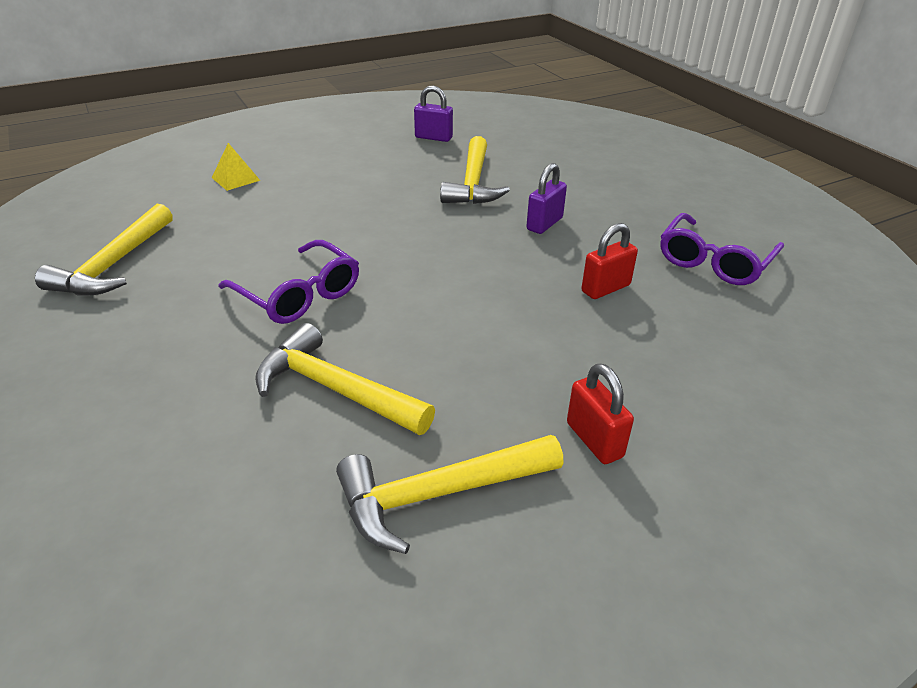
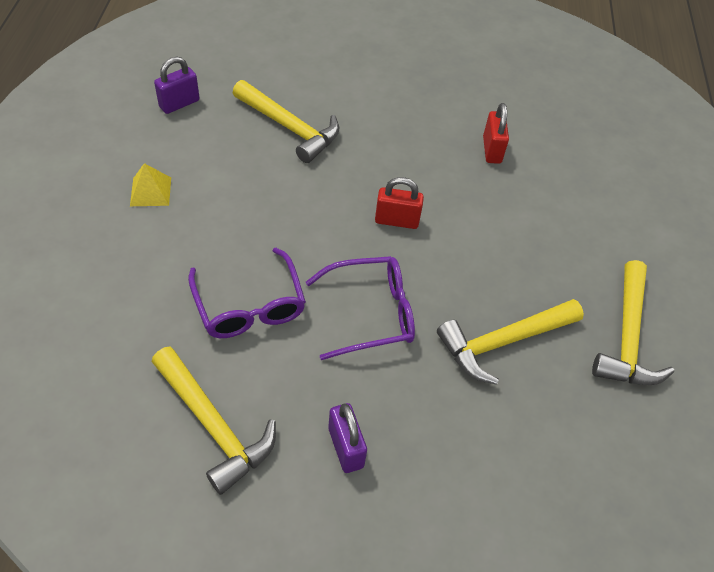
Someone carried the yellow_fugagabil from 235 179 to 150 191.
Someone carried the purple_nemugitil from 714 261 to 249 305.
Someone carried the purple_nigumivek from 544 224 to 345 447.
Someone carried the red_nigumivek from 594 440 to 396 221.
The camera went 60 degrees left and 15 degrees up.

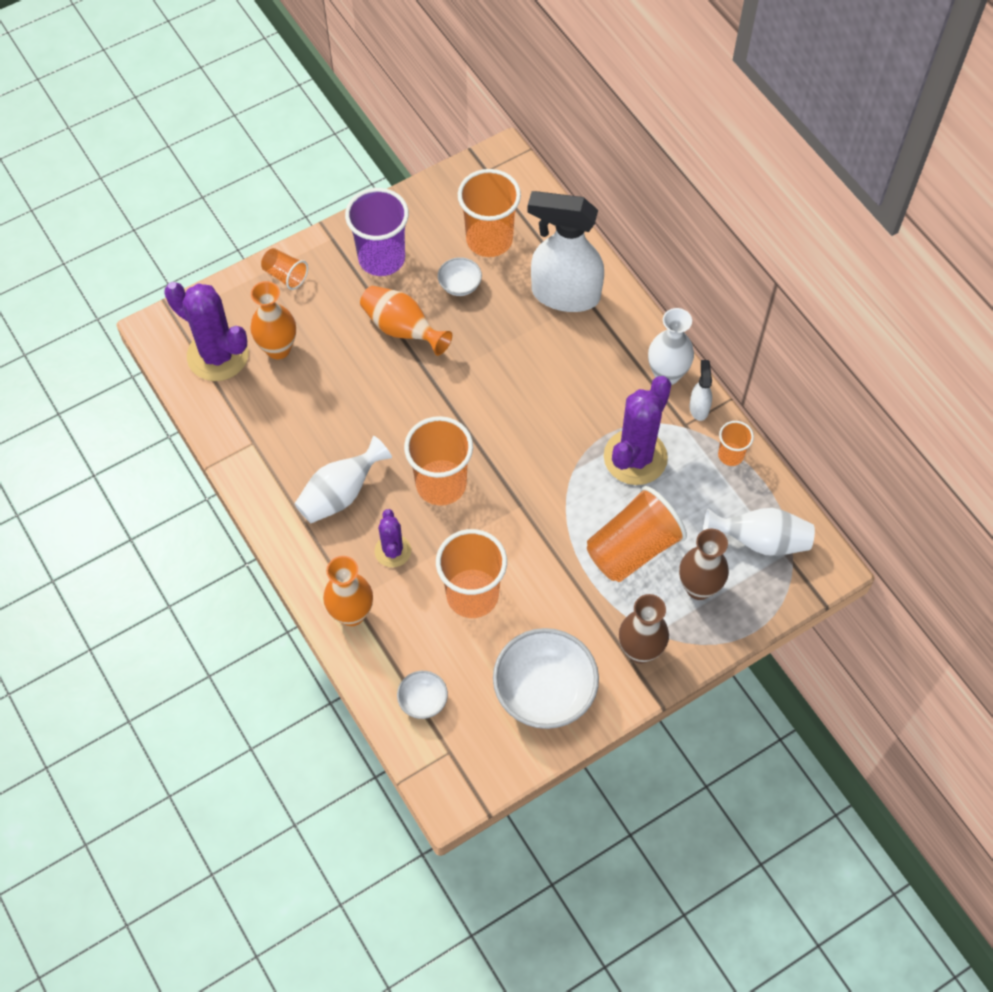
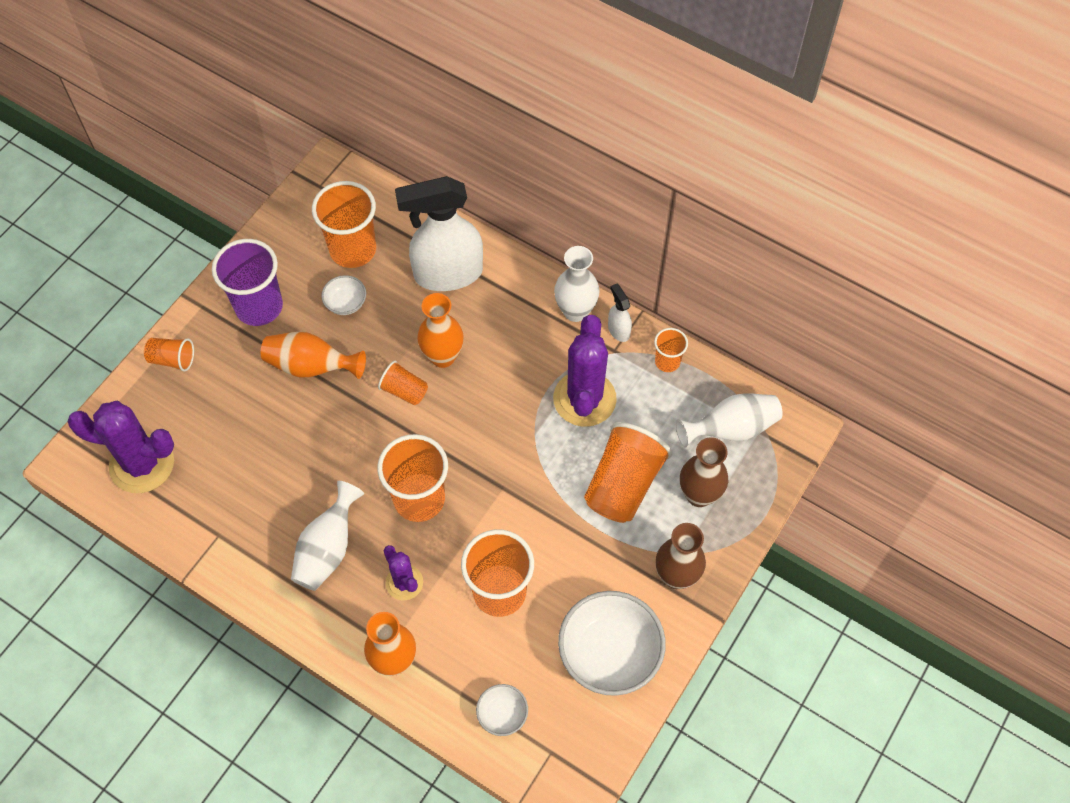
Someone put down the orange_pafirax at 404 391.
Someone carried the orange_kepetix from 278 349 to 443 356.
The camera went 25 degrees left and 0 degrees up.

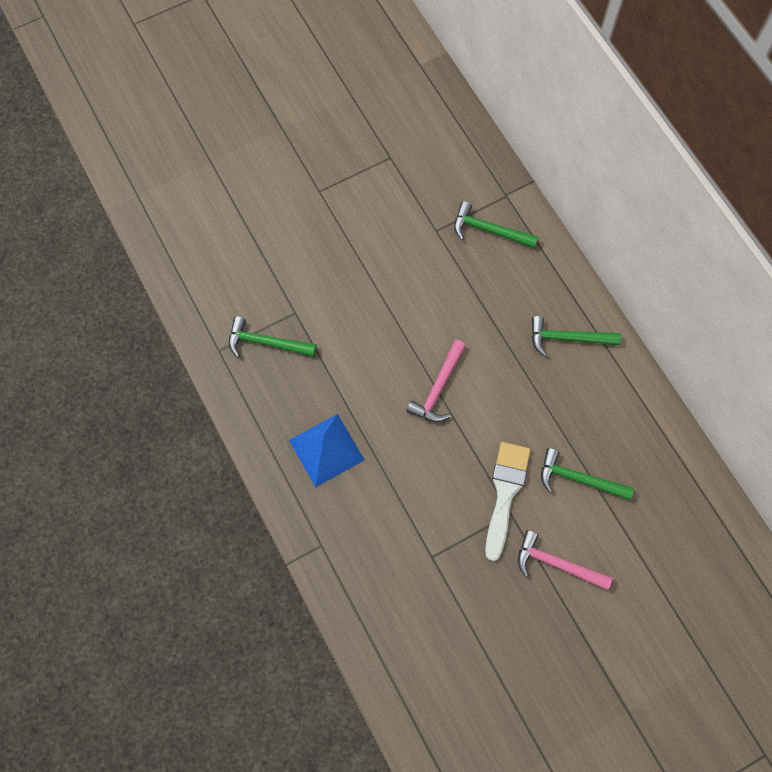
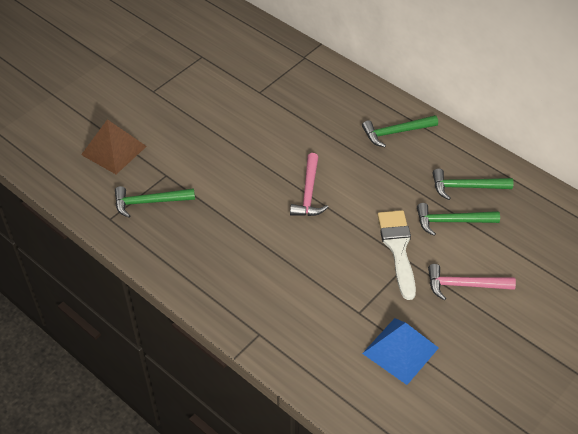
Someone put down the brown_fugagabil at 114 150.
Someone carried the blue_fugagabil from 326 450 to 400 350.
Someone carried the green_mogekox from 488 230 to 465 187.
The camera went 20 degrees left and 20 degrees down.

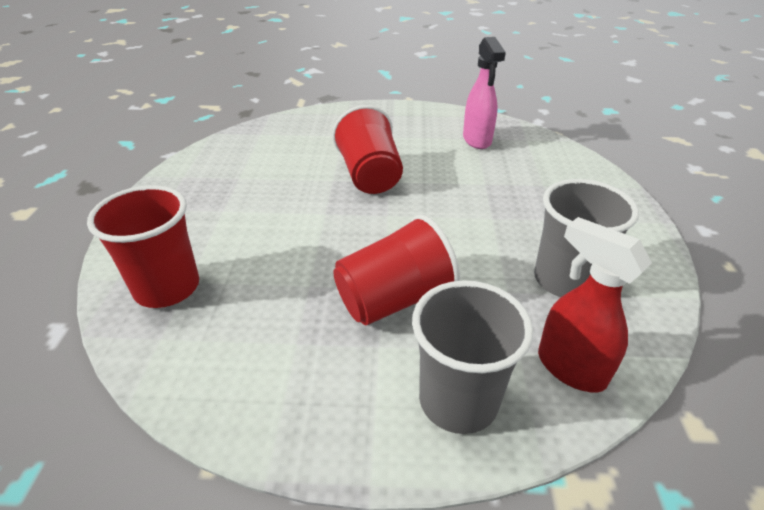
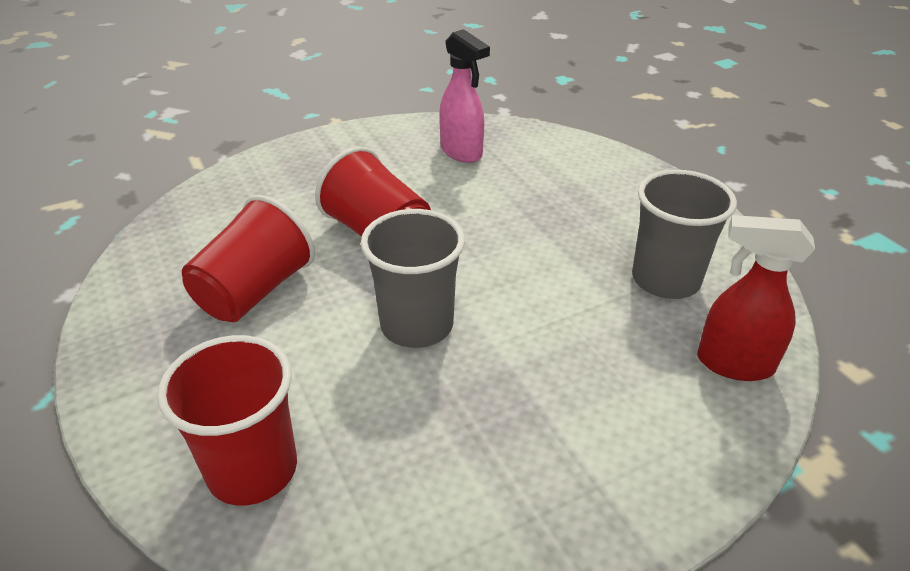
Someone carried the red_pafirax from 394 300 to 255 291.
Someone carried the grey_pafirax from 458 400 to 417 325.
The camera went 30 degrees left and 0 degrees up.

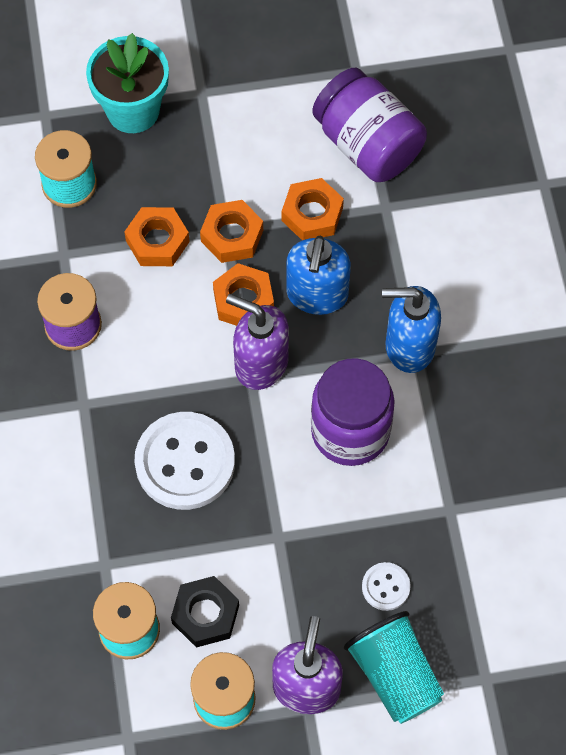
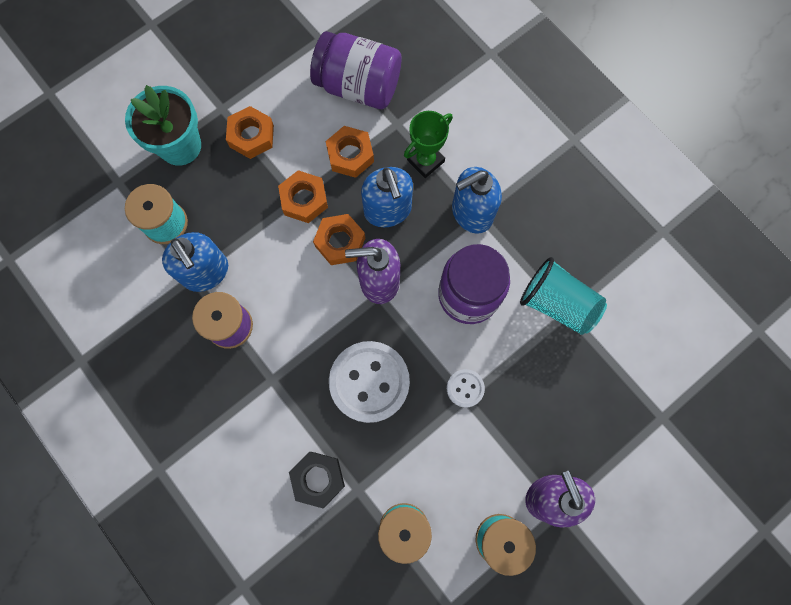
Someone put down the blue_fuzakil at 206 272.
Someone carried the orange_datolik from 157 241 to 251 136.
Someone carried the black_datolik from 205 614 to 318 479.
Someone put down the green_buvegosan at 425 161.
Someone carried the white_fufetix from 385 587 to 465 388.
Someone carried the turquoise_pafirax from 395 675 to 557 303.
The camera went 30 degrees left and 10 degrees up.

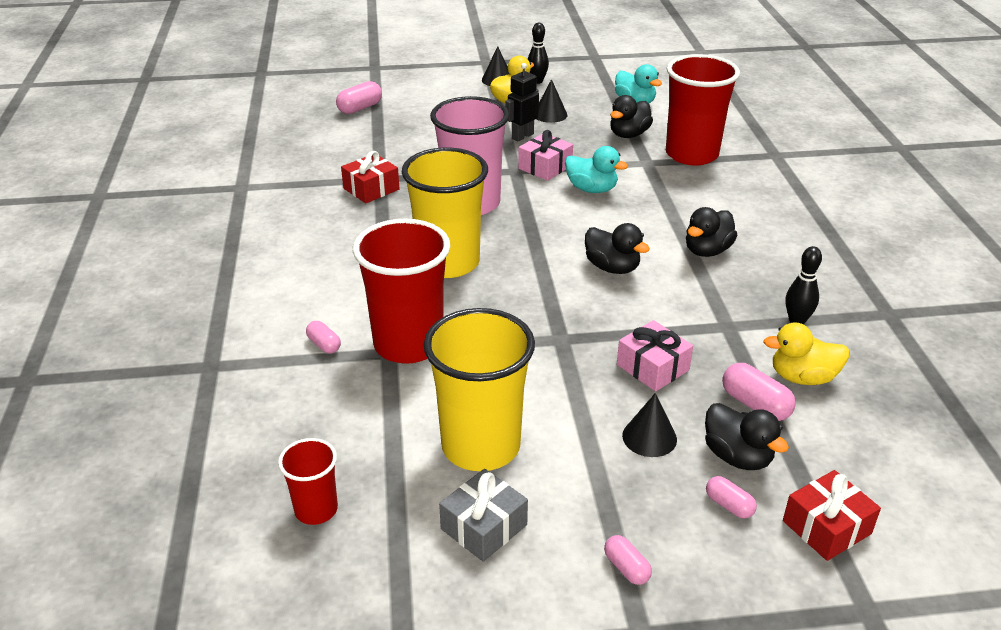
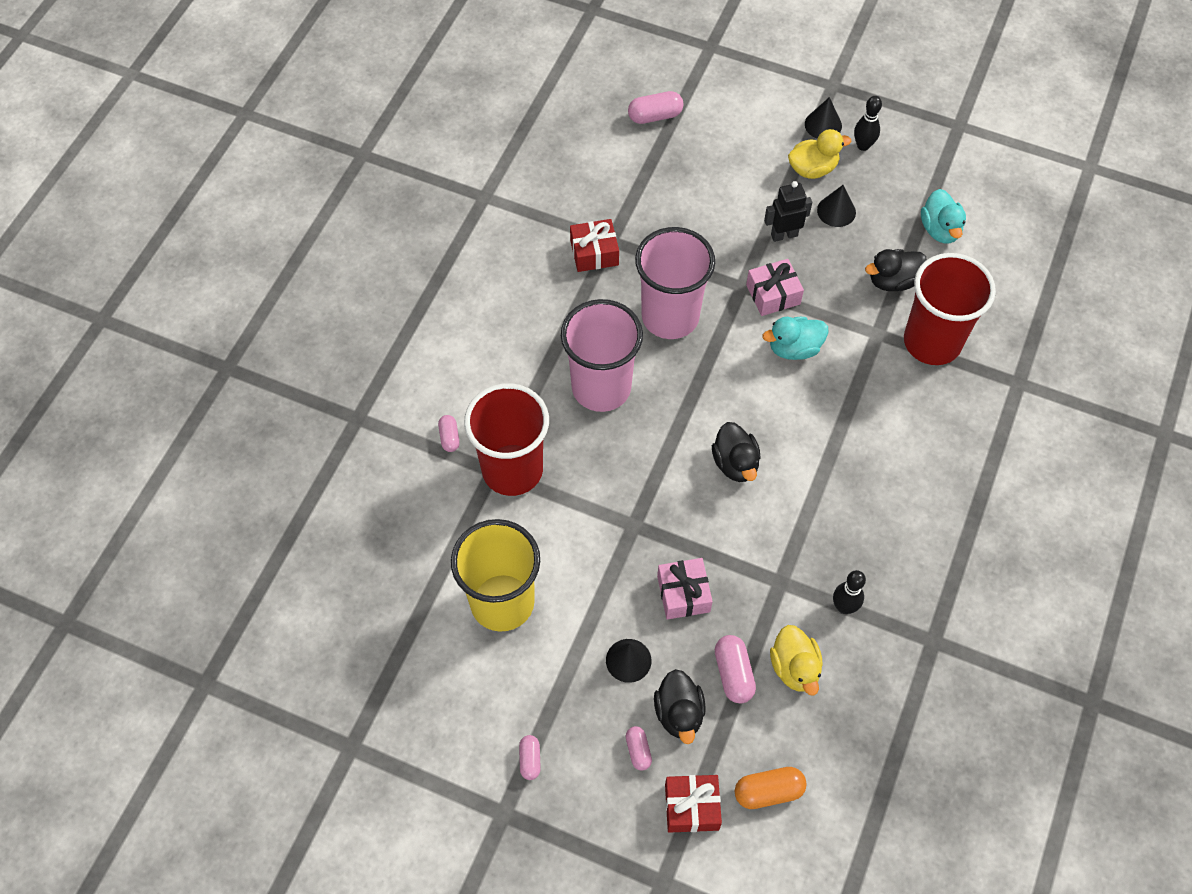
Someone repainted the yellow_pafirax at 448 263, which became the pink_pafirax at 601 387.
Someone put down the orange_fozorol at 768 792.
Someone rotated the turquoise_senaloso at 592 189 by 105 degrees clockwise.
Someone rotated the yellow_senaloso at 802 377 by 135 degrees counterclockwise.
Someone took away the red_pafirax at 316 510.
Someone took away the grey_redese at 484 527.
Someone took away the black_senaloso at 707 251.
The camera went 30 degrees right and 25 degrees up.

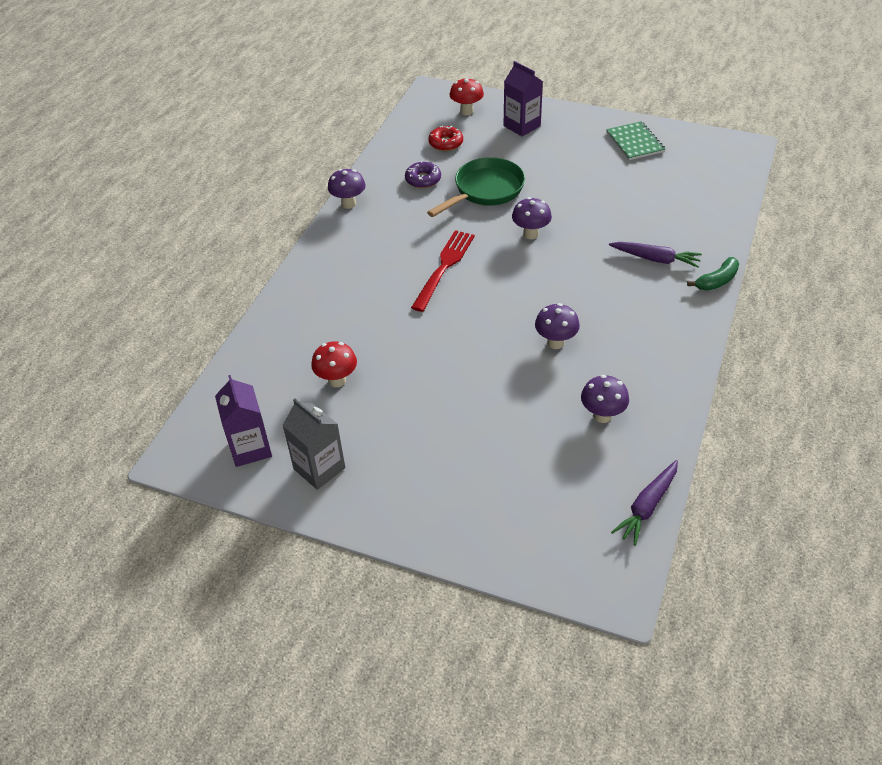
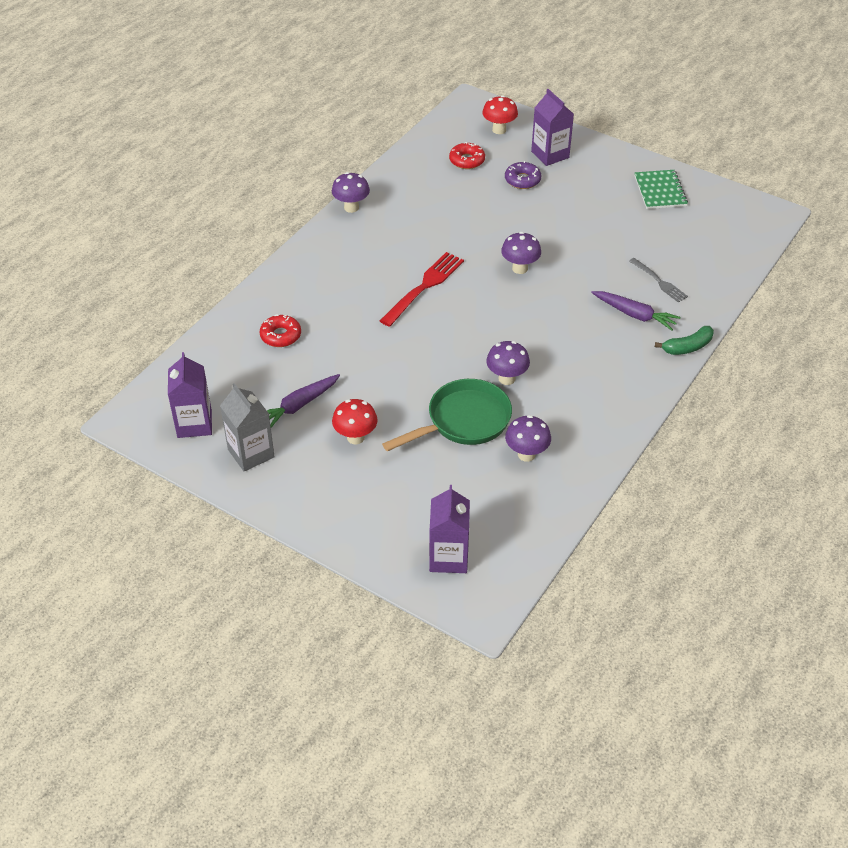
Someone put down the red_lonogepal at 280 335.
Someone carried the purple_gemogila from 647 506 to 299 405.
Someone carried the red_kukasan from 337 380 to 355 437.
Someone carried the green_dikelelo from 485 190 to 463 421.
Someone put down the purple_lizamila at 448 557.
Someone carried the purple_lonogepal from 423 179 to 522 180.
Someone put down the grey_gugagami at 659 281.
The camera went 10 degrees right and 0 degrees up.

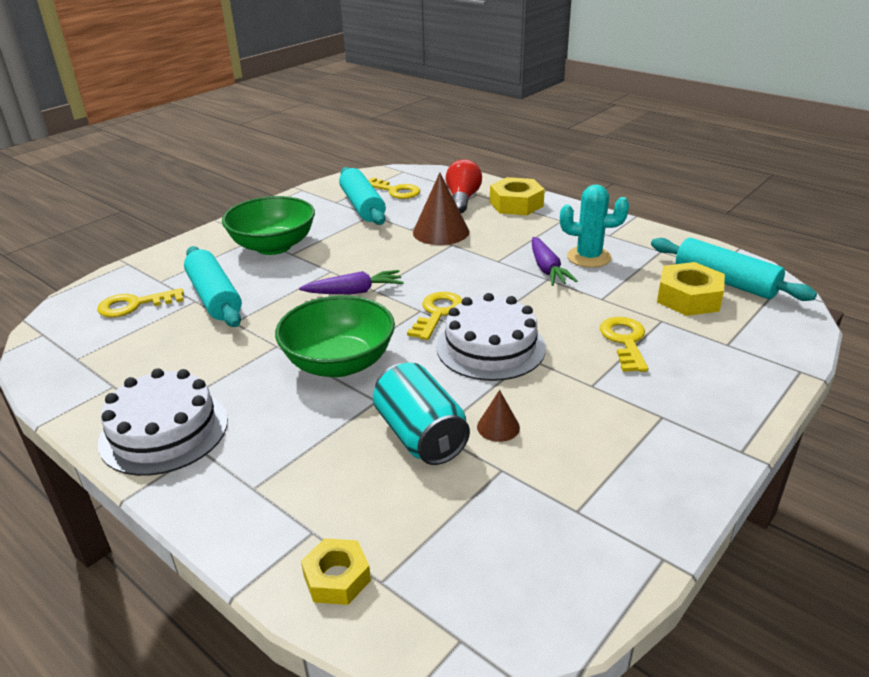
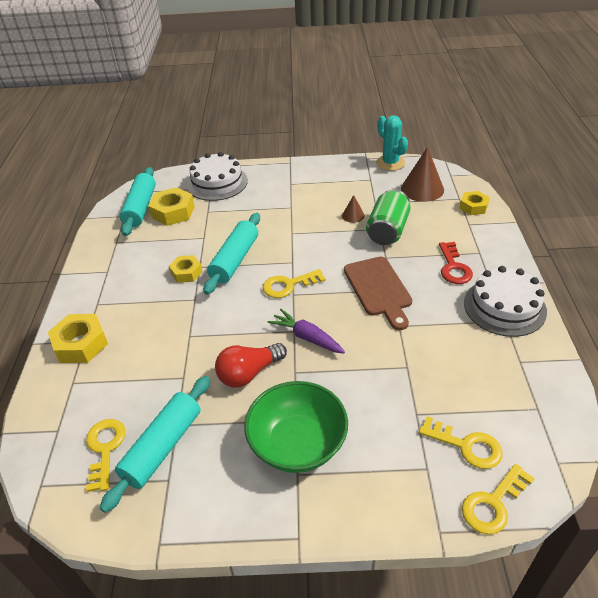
Someone swapped the purple_gemogila at 547 269 for the yellow_datolik at 186 272.
Someone carried the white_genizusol from 490 347 to 217 183.
Someone carried the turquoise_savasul from 215 297 to 234 260.
Someone carried the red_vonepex from 462 199 to 249 373.
Someone swapped the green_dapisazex at 339 363 for the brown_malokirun at 379 289.
Someone repainted the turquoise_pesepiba at 420 436, which became the green_pesepiba at 387 231.
Someone carried the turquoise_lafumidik from 589 257 to 390 163.
Someone carried the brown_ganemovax from 441 232 to 422 189.
Someone put down the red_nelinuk at 453 267.
Someone carried the yellow_nelinuk from 624 341 to 493 504.
The camera went 130 degrees left and 10 degrees up.

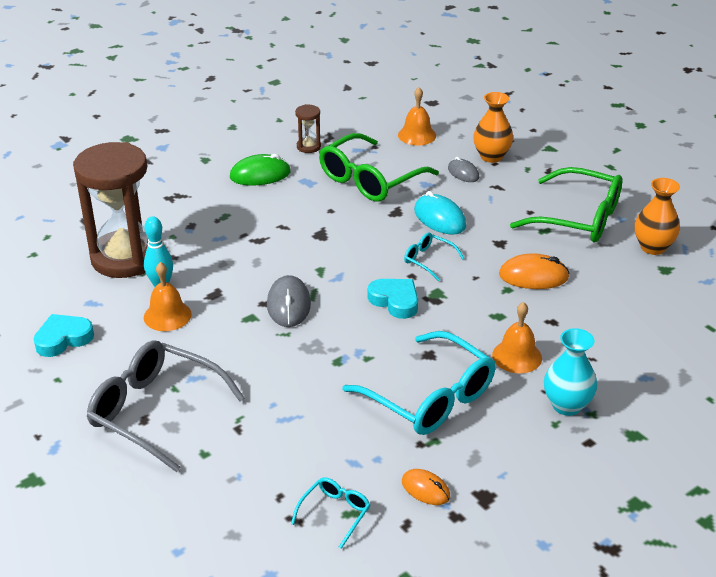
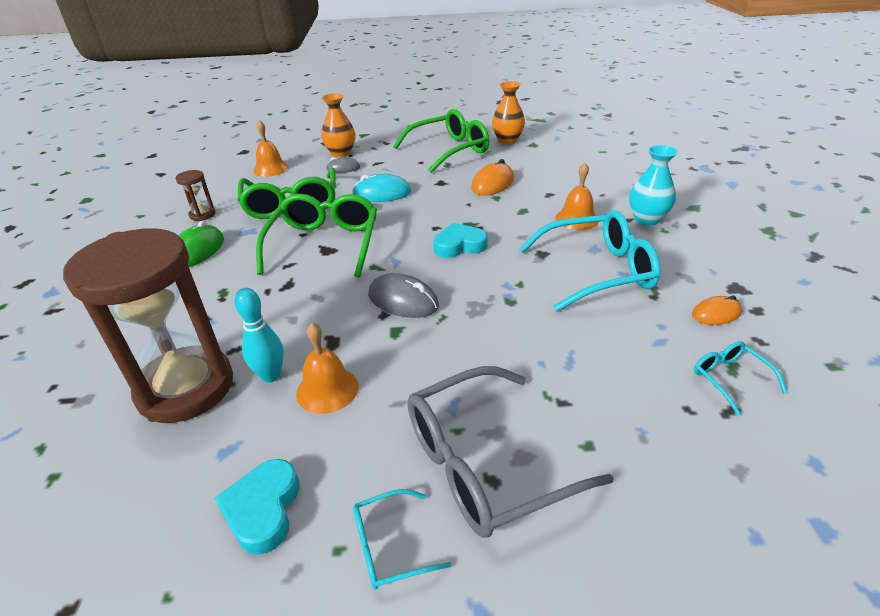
Someone put down the green_nemugitil at 324 244.
Someone carried the turquoise_nemugitil from 428 260 to 389 546.
The camera went 55 degrees left and 0 degrees up.

